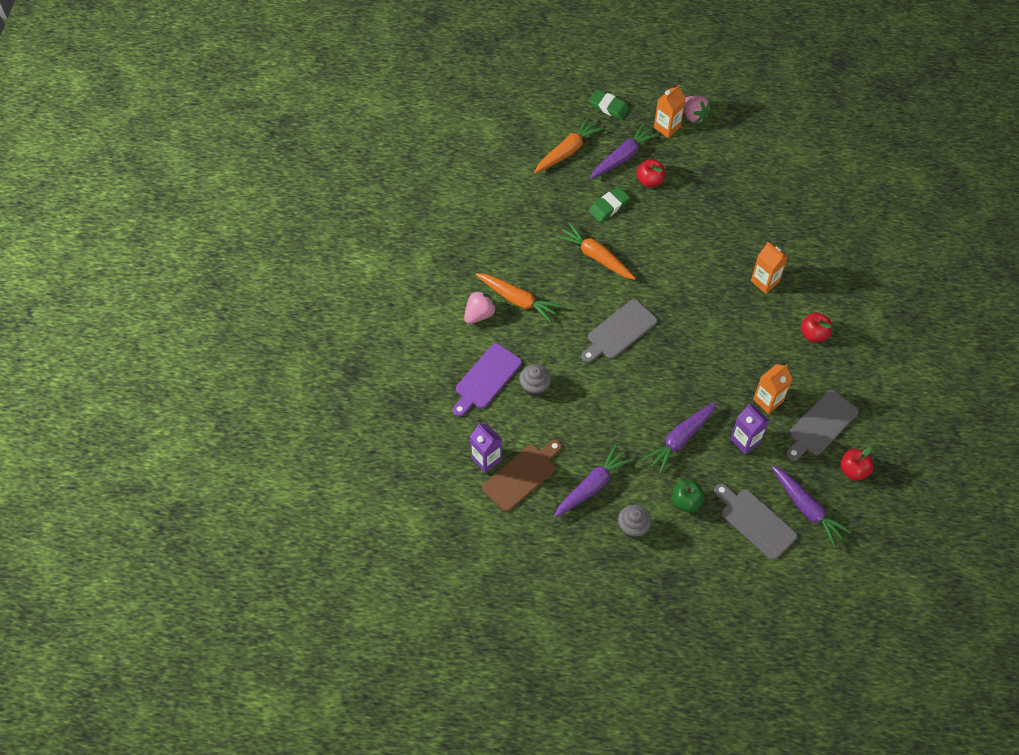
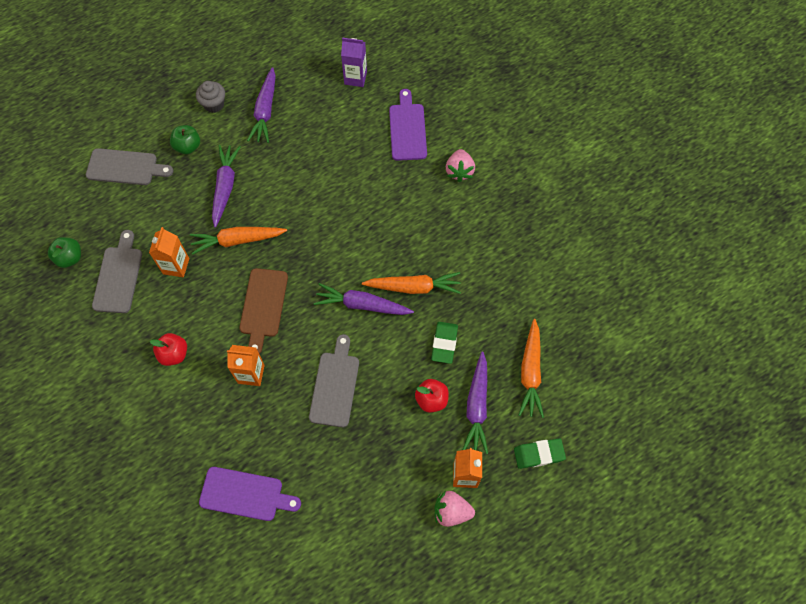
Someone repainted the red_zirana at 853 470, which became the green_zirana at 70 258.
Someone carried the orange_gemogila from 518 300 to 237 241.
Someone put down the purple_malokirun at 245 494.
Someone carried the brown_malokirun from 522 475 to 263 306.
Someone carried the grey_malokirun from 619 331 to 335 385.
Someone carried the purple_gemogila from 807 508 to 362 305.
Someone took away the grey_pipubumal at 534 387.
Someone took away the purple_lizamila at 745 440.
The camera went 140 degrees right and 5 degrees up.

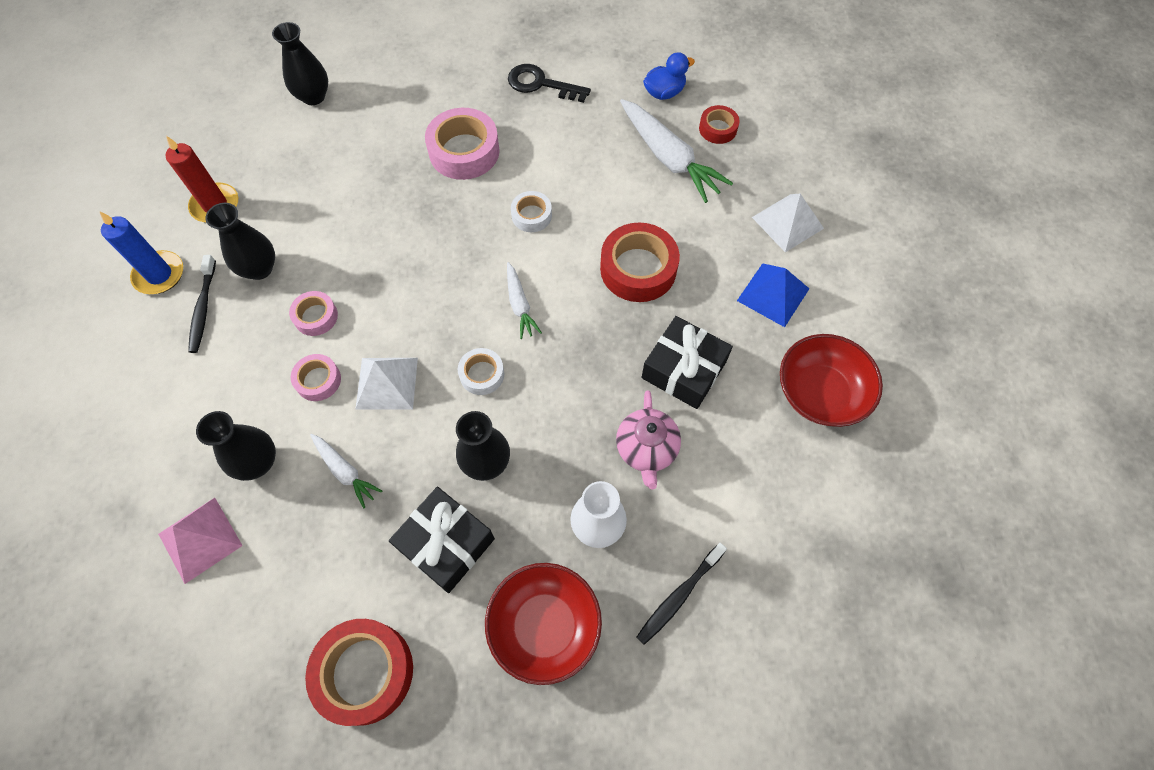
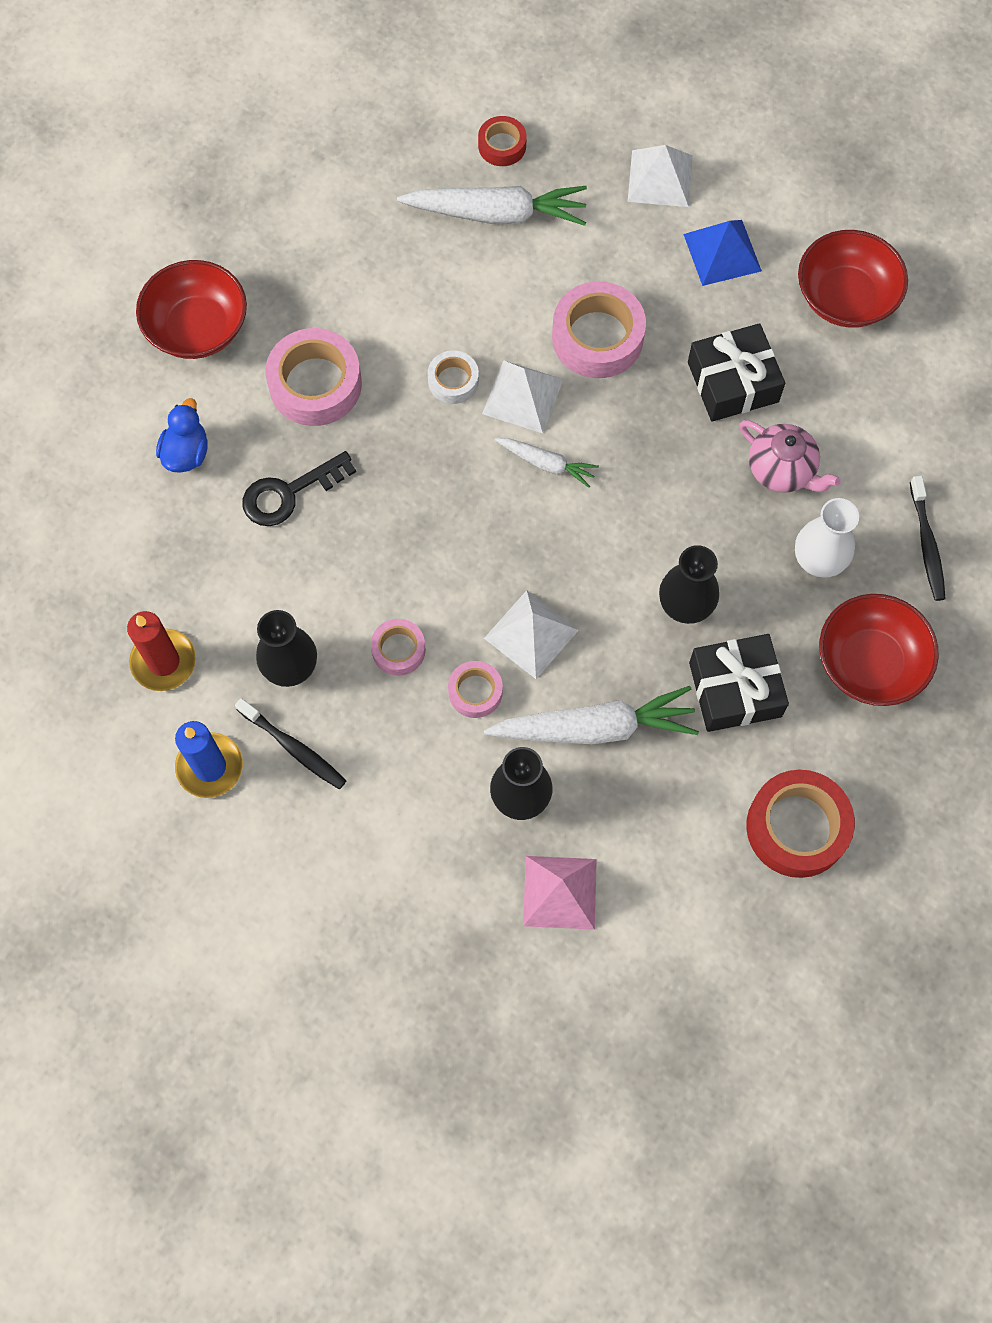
Someone put down the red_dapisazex at 197 327.
Someone carried the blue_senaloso from 664 92 to 186 453.
Someone carried the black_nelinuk from 541 84 to 289 493.
Someone put down the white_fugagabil at 522 396.
Someone scaled the white_gemogila at 345 471 by 1.86.
Someone repainted the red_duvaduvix at 638 269, which became the pink_duvaduvix at 597 337.
Someone took away the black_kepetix at 313 96.
Someone took away the white_duvaduvix at 482 374.
The camera went 50 degrees left and 5 degrees up.

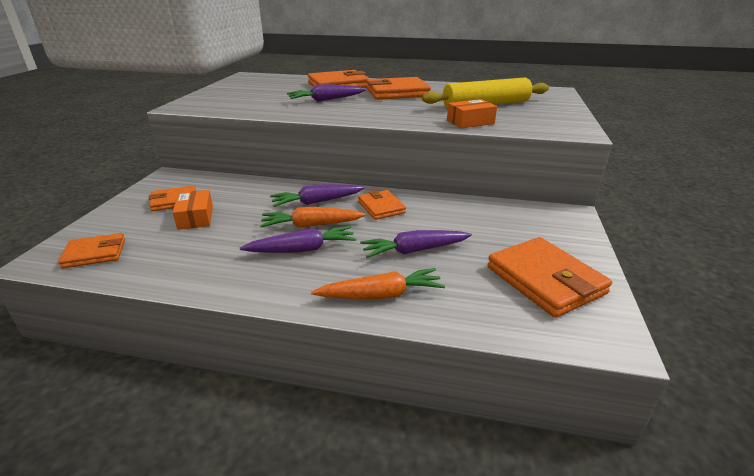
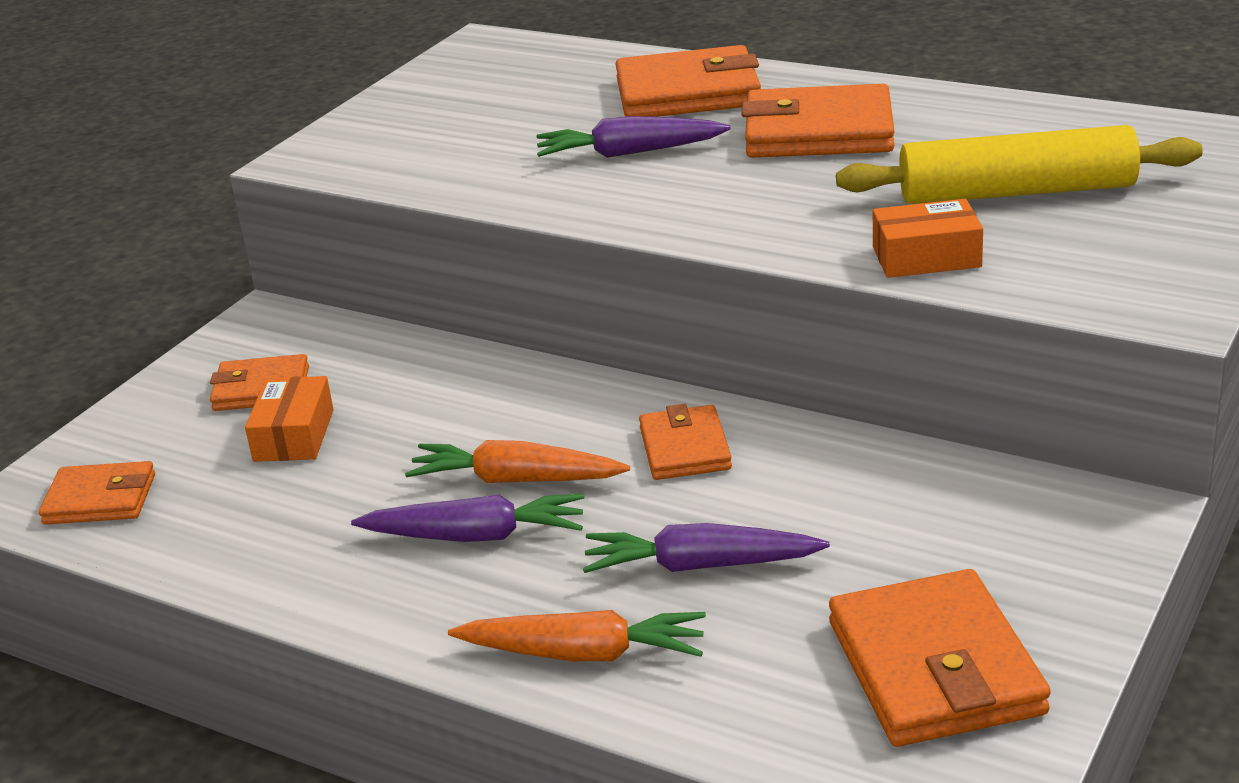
Someone took away the purple_gemogila at 317 202.
The camera went 20 degrees right and 0 degrees up.

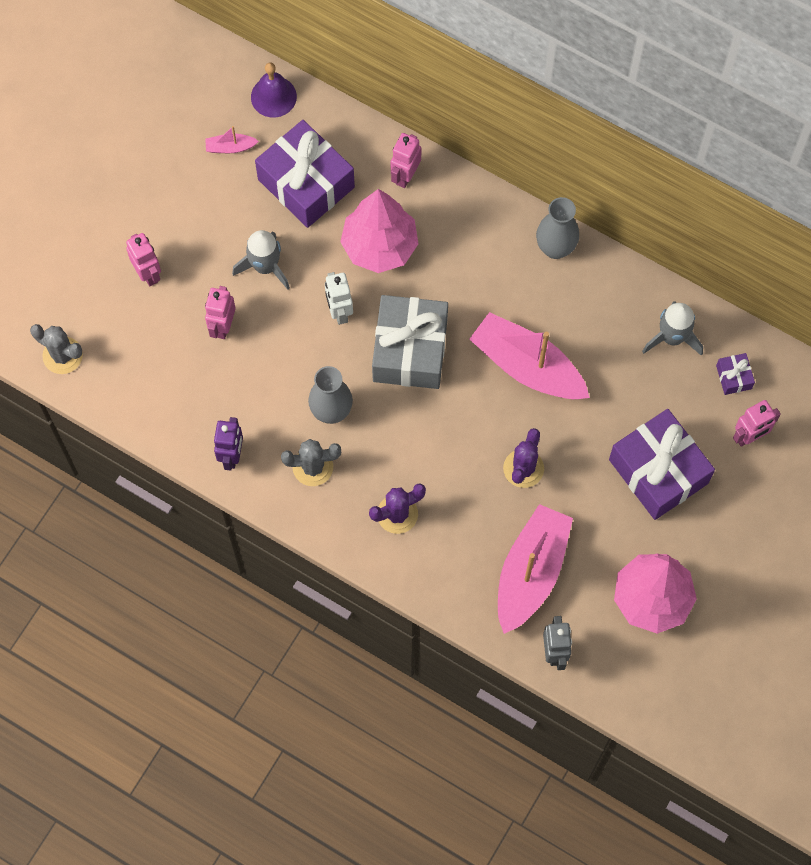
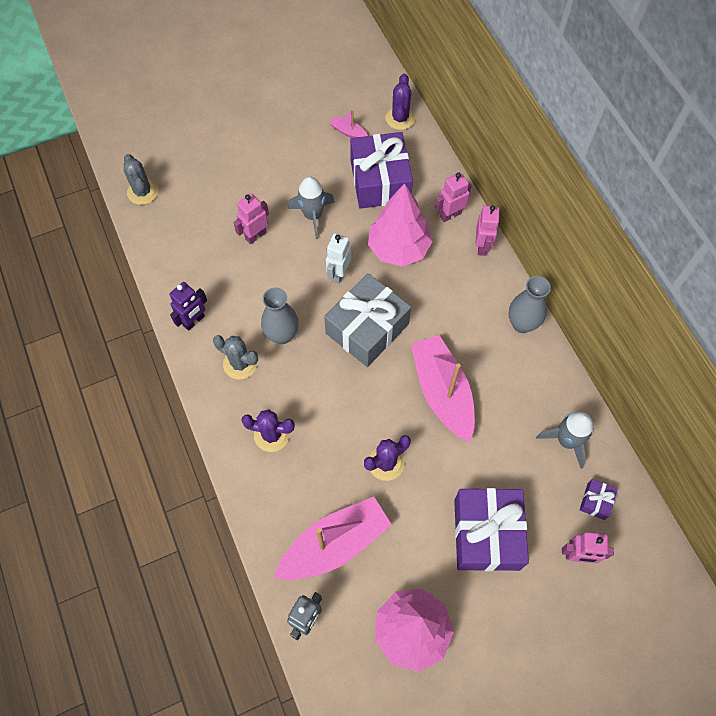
Someone swapped the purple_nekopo at 273 96 for the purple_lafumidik at 400 118.
Someone carried the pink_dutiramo from 148 273 to 482 246.
The camera went 35 degrees right and 5 degrees down.

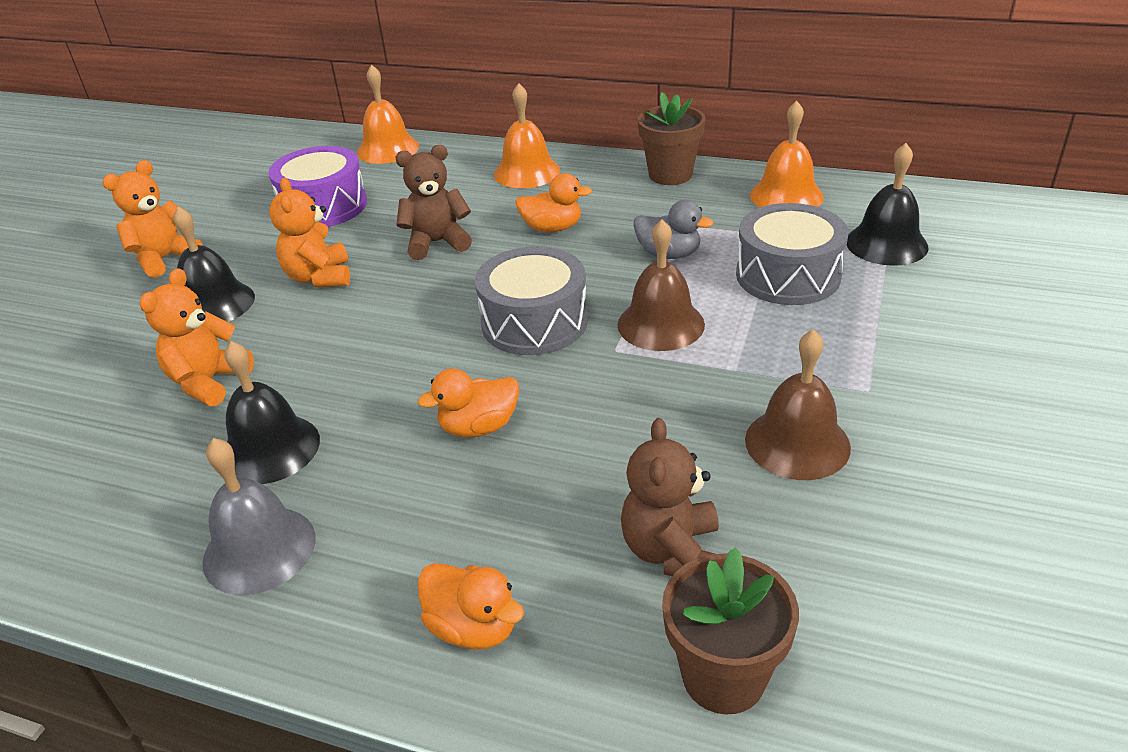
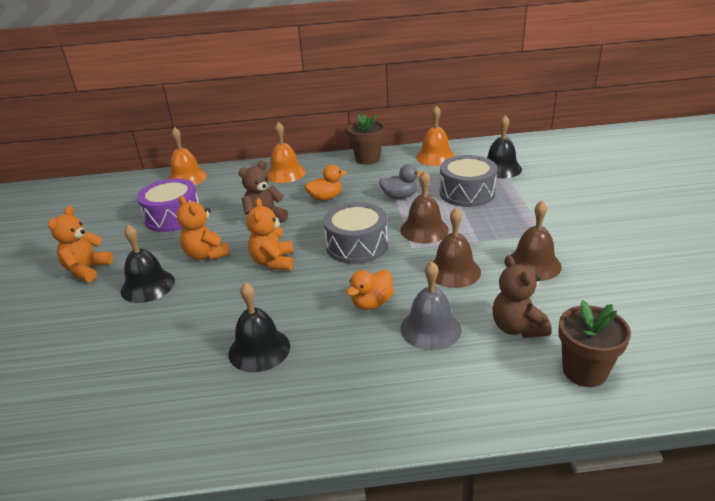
Someone carried the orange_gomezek from 209 382 to 273 262.
Someone carried the grey_nekopo from 259 549 to 430 328.
Someone put down the brown_nekopo at 453 271.
Someone took away the orange_senaloso at 473 627.
The camera went 25 degrees left and 5 degrees down.

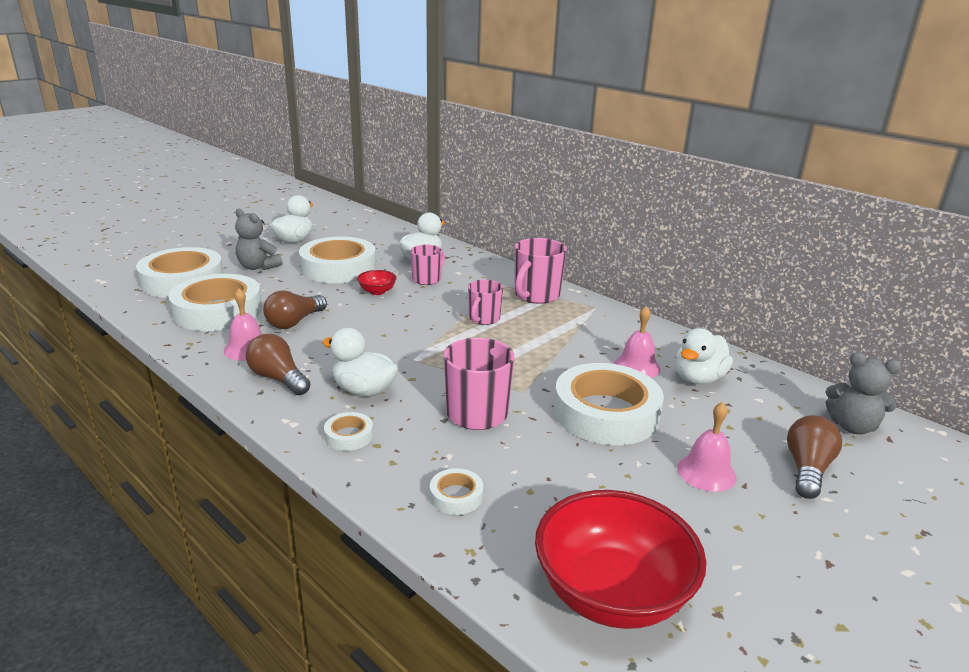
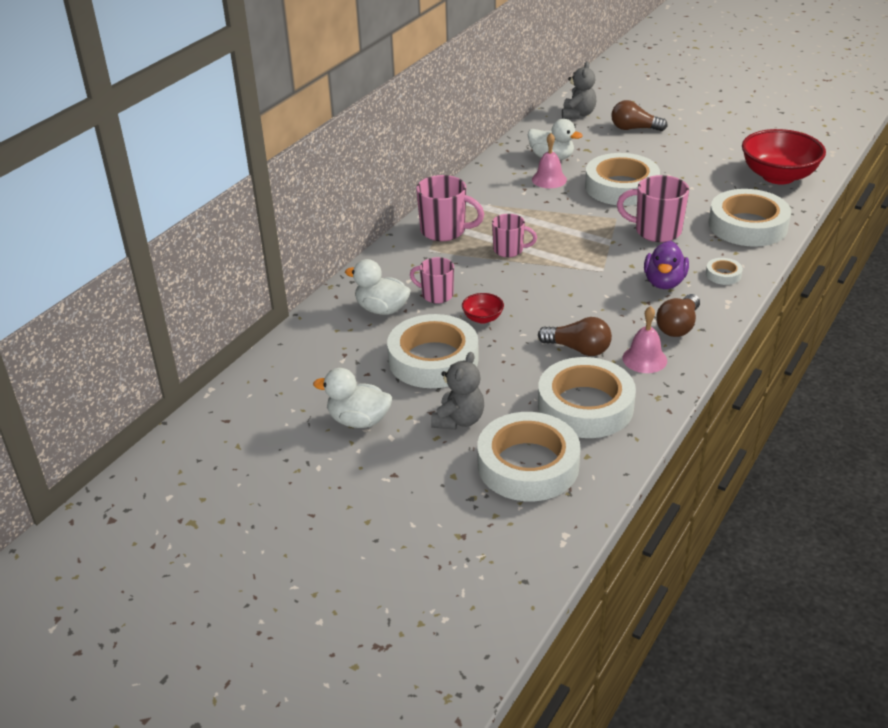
Someone repainted the white_senaloso at 364 390, which became the purple_senaloso at 664 282.
Someone scaled the white_duvaduvix at 456 496 by 2.35.
Someone took away the pink_nekopo at 706 472.
The camera went 100 degrees left and 10 degrees up.

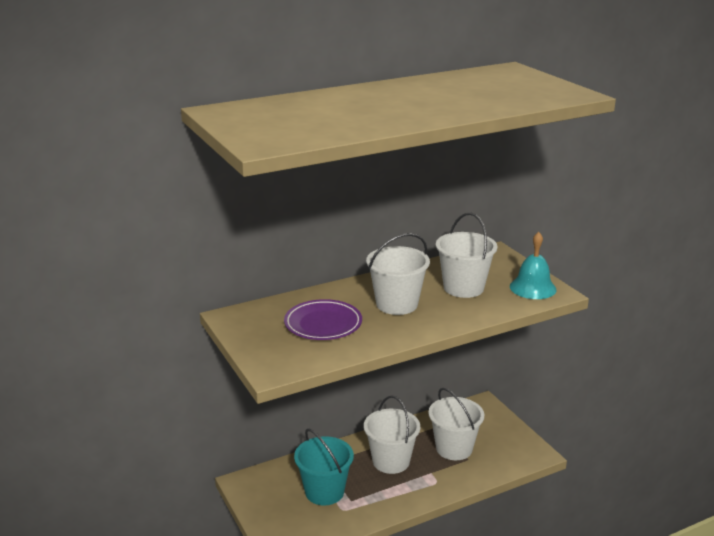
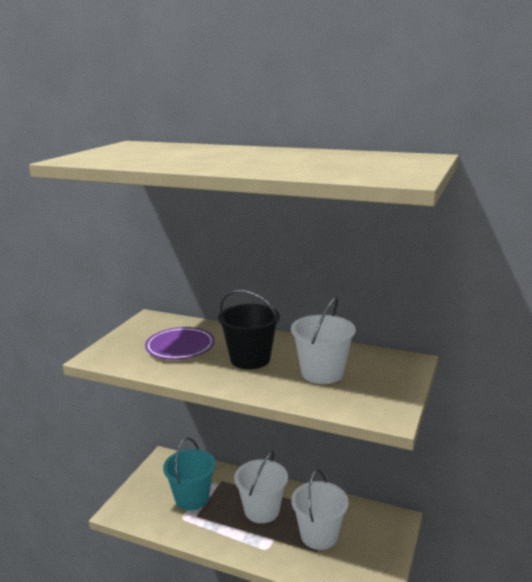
Someone repainted the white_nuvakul at 397 304, which became the black_nuvakul at 250 359.
Someone took away the turquoise_nekopo at 532 288.
The camera went 50 degrees right and 5 degrees down.

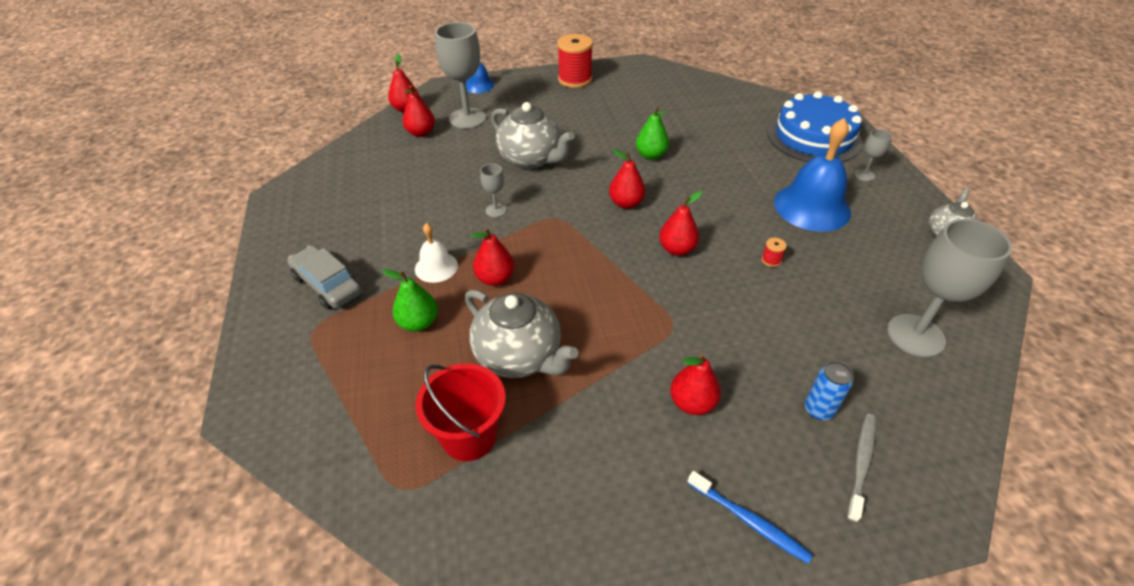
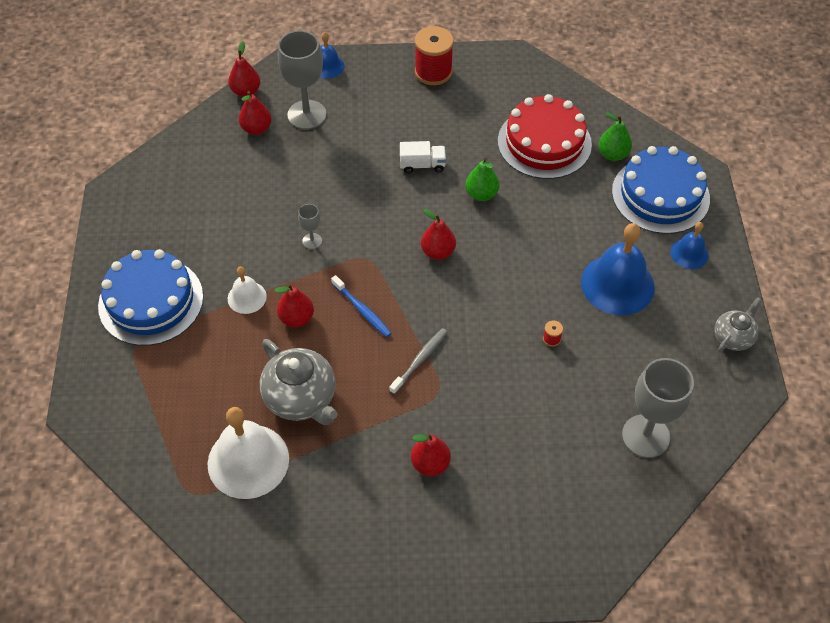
Someone swapped the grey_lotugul at 328 285 for the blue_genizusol at 151 301.
Someone swapped the red_nuvakul at 469 436 for the white_nekopo at 248 461.
Someone carried the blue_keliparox from 749 520 to 362 310.
Someone carried the grey_keliparox from 861 464 to 419 360.
Someone put down the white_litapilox at 422 165.
Someone put down the red_genizusol at 544 143.
Someone carried the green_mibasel from 418 323 to 613 154.
Someone swapped the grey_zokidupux at 864 175 for the blue_nekopo at 689 253.
Someone took away the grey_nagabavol at 531 159.
Someone took away the red_mibasel at 677 249.
Someone took away the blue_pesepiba at 818 409.
The camera went 10 degrees right and 10 degrees up.

